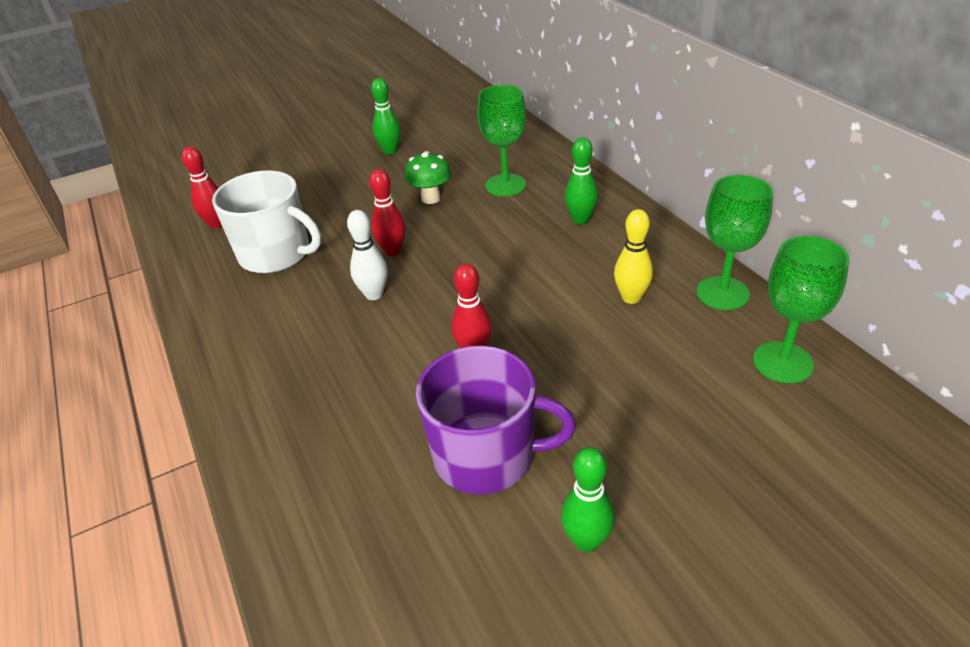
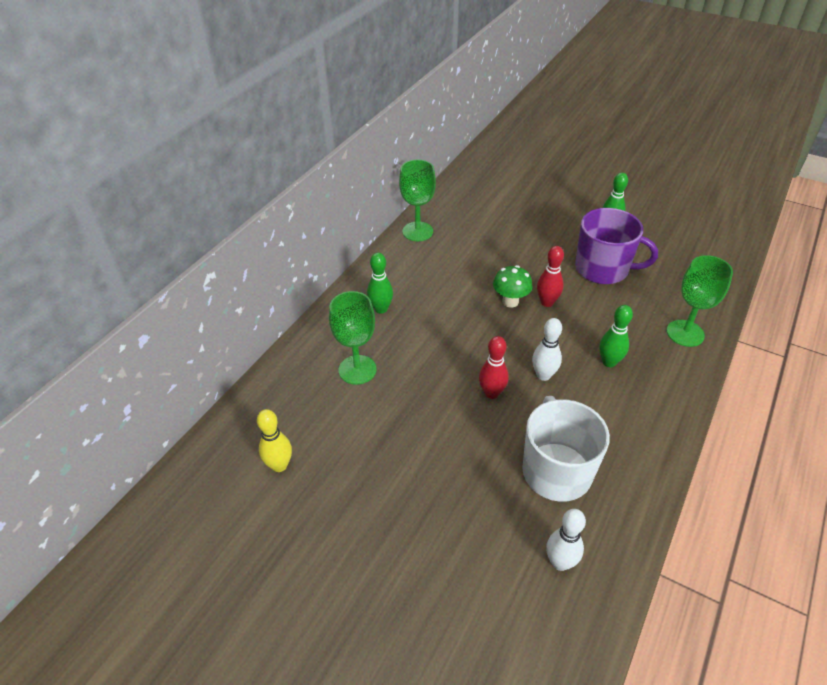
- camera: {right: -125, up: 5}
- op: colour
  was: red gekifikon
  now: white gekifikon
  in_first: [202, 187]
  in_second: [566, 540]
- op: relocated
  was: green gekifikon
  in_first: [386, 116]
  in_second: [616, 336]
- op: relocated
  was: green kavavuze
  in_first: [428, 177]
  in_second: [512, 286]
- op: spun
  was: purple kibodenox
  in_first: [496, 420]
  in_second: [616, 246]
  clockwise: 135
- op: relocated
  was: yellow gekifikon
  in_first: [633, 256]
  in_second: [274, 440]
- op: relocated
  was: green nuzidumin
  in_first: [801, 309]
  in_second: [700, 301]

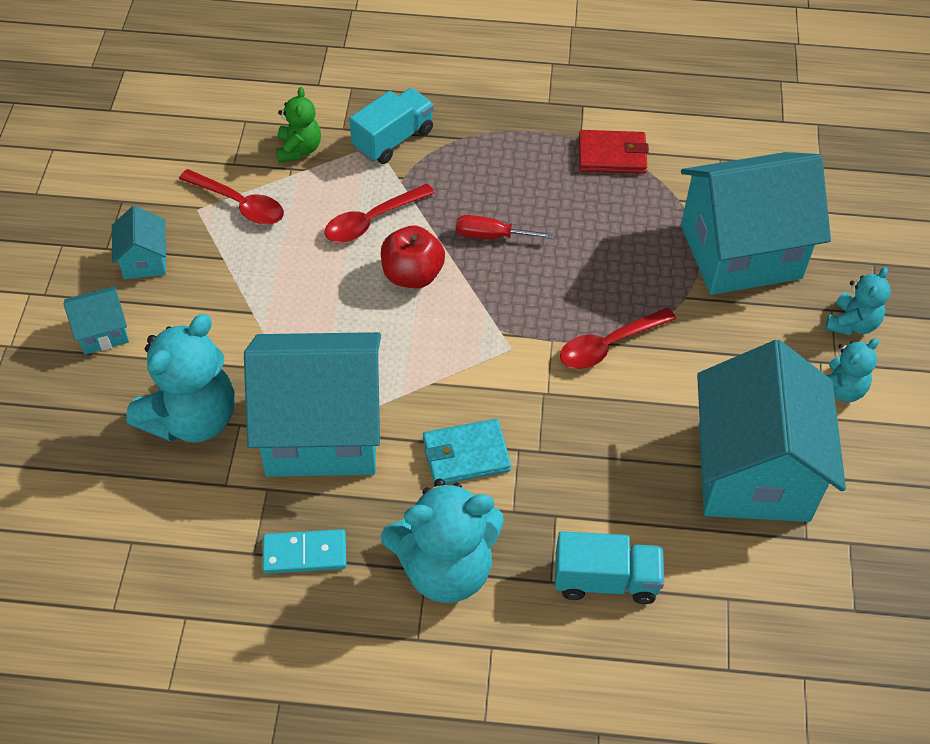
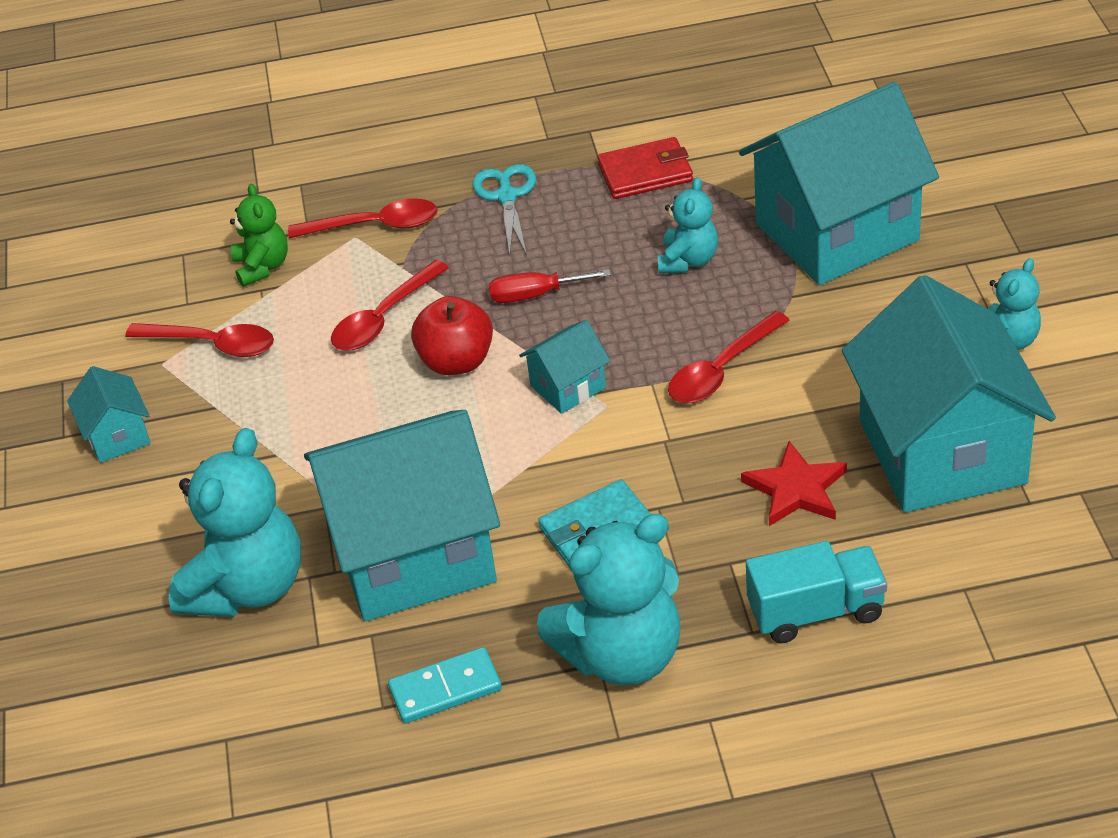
- camera: {right: -10, up: -10}
- op: relocated
  was: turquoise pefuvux
  in_first: [96, 320]
  in_second: [564, 367]
- op: exchanged
  was: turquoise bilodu
  now: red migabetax
  in_first: [391, 126]
  in_second: [363, 218]
- op: relocated
  was: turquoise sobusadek
  in_first: [858, 301]
  in_second: [687, 225]
- op: appeared
  now: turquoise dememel
  in_second: [504, 209]
- op: appeared
  now: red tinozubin
  in_second: [794, 483]

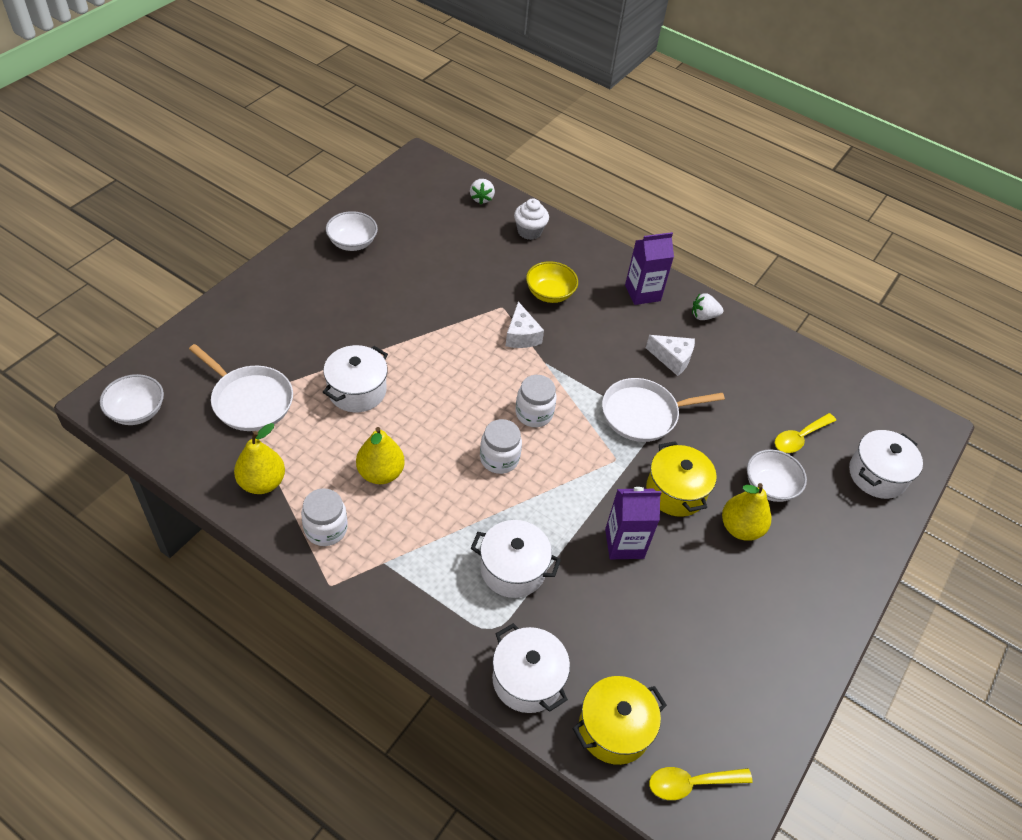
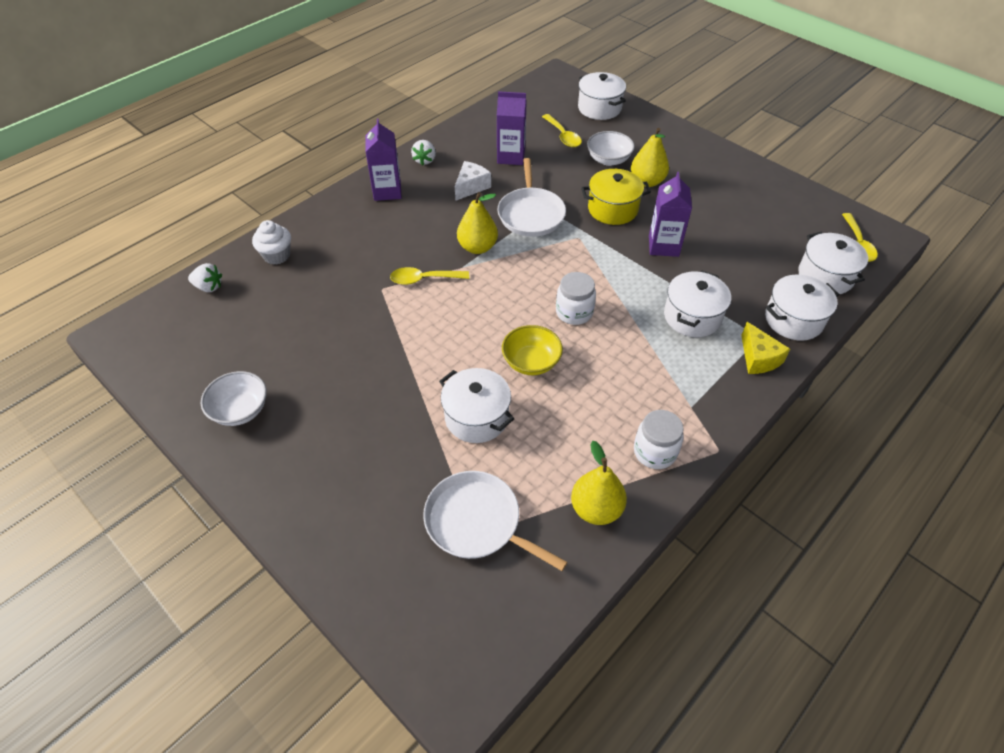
- camera: {right: -75, up: 0}
- op: missing
  was: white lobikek
  in_first: [132, 399]
- op: spun
  was: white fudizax
  in_first: [241, 387]
  in_second: [495, 521]
  clockwise: -105
- op: relocated
  was: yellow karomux
  in_first: [380, 455]
  in_second: [477, 223]
- op: exchanged
  was: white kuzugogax
  now: yellow migabetax
  in_first: [525, 324]
  in_second: [429, 276]
- op: missing
  was: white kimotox
  in_first: [536, 401]
- op: relocated
  was: yellow lobikek
  in_first: [552, 282]
  in_second: [532, 350]
- op: colour
  was: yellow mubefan
  now: white mubefan
  in_first: [619, 720]
  in_second: [833, 262]
- op: appeared
  now: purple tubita
  in_second: [512, 128]
- op: appeared
  now: yellow kuzugogax
  in_second: [765, 348]

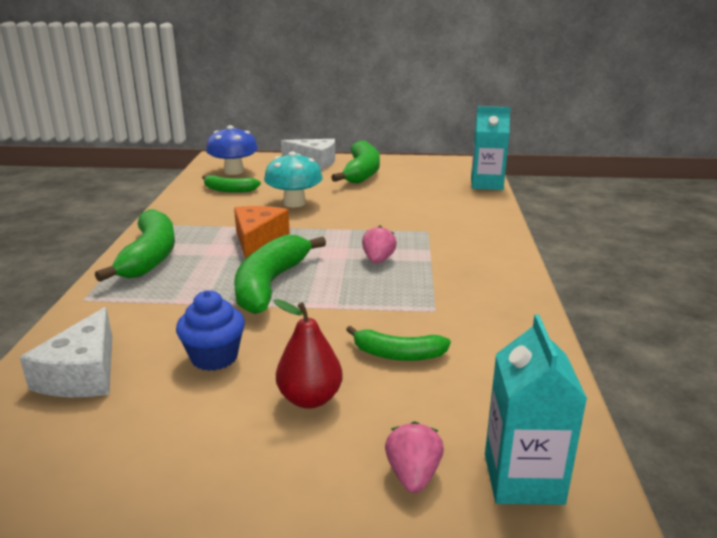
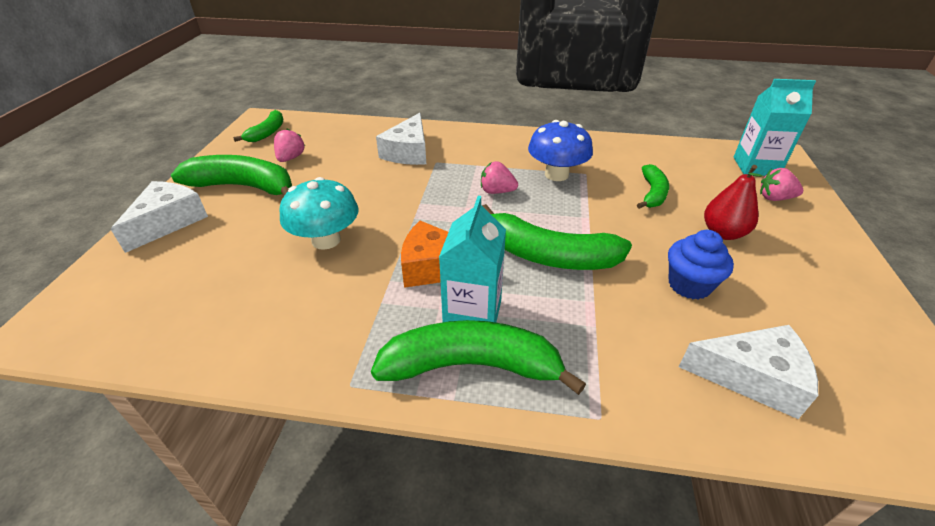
- camera: {right: -85, up: 15}
- op: relocated
  was: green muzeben
  in_first: [231, 184]
  in_second: [258, 126]
- op: relocated
  was: blue kavavuze
  in_first: [232, 150]
  in_second: [560, 150]
- op: relocated
  was: turquoise tubita
  in_first: [491, 148]
  in_second: [472, 259]
- op: appeared
  now: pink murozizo
  in_second: [289, 145]
- op: appeared
  now: white kuzugogax
  in_second: [401, 139]

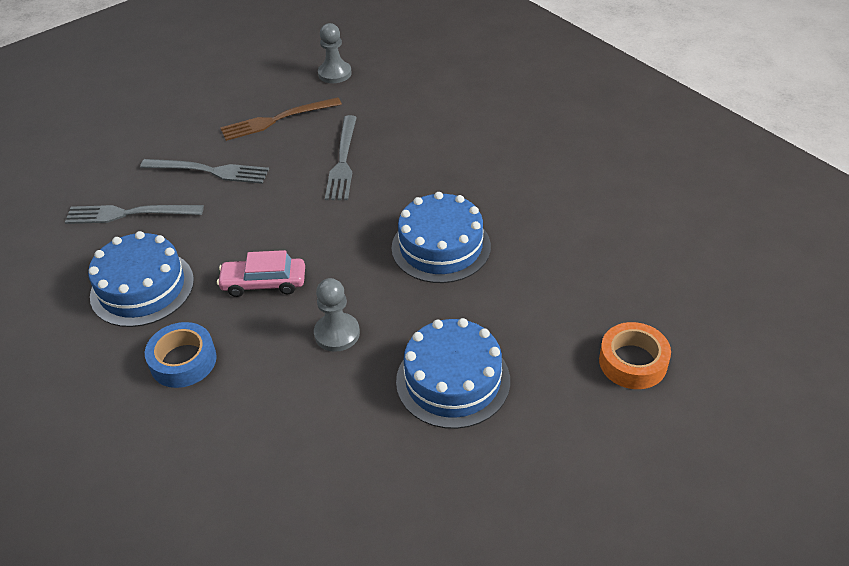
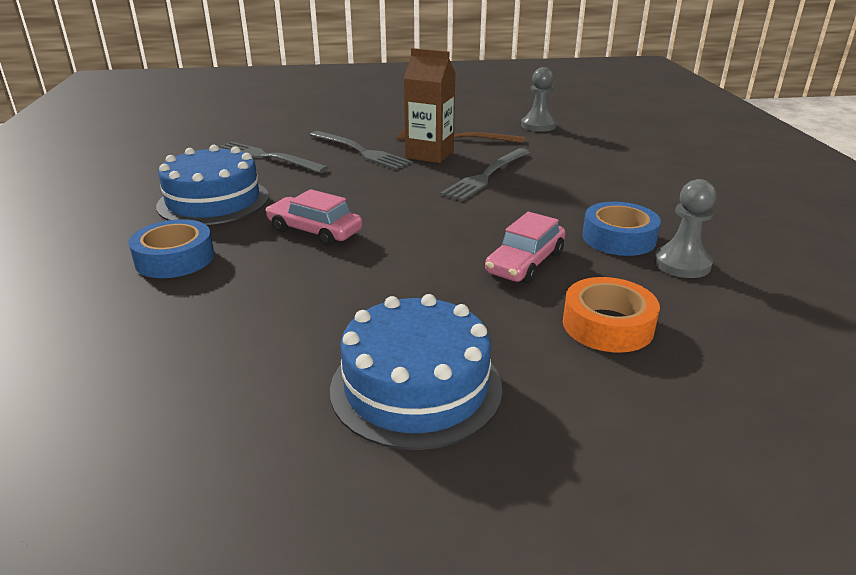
- camera: {right: 30, up: -15}
- op: relocated
  was: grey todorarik
  in_first: [337, 315]
  in_second: [685, 228]
- op: exchanged
  was: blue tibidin
  now: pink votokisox
  in_first: [441, 237]
  in_second: [525, 248]
- op: relocated
  was: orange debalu
  in_first: [635, 355]
  in_second: [611, 315]
- op: appeared
  now: brown tubita
  in_second: [429, 105]
- op: appeared
  now: blue debalu
  in_second: [621, 229]

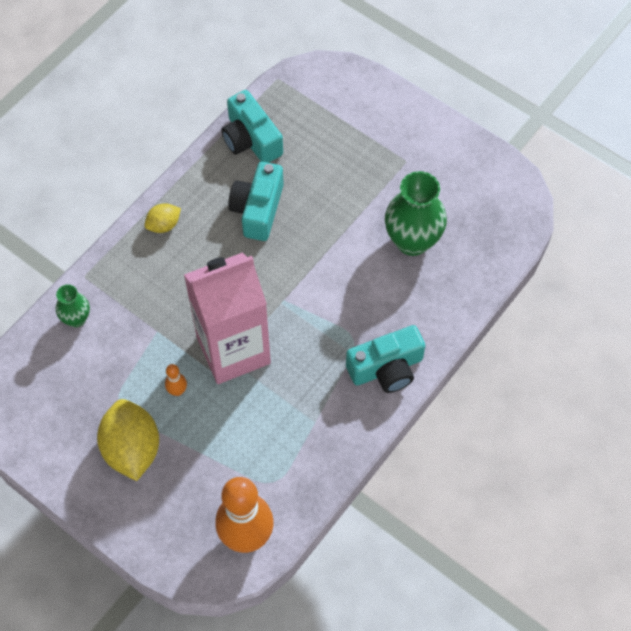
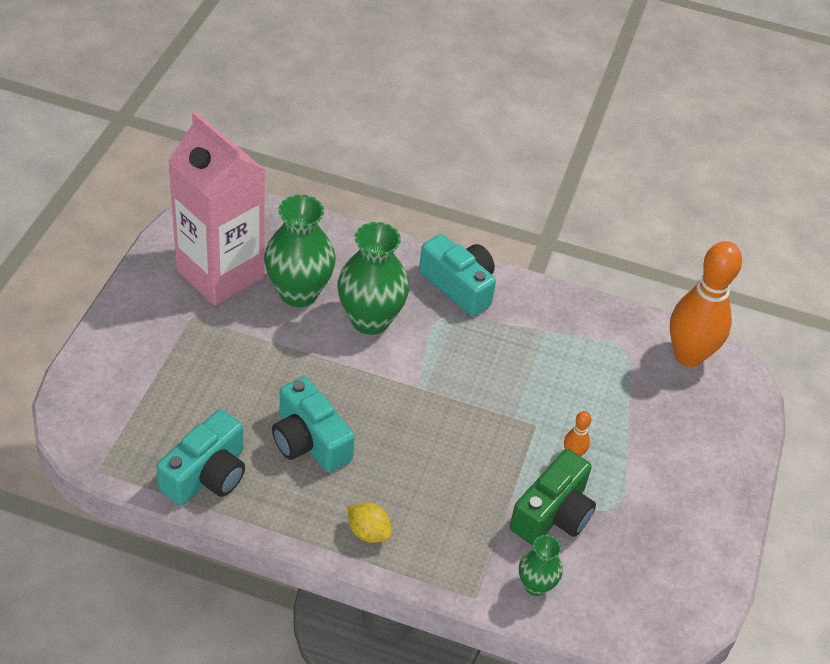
- camera: {right: -115, up: -15}
- op: missing
  was: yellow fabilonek
  in_first: [128, 440]
- op: relocated
  was: pink tubita
  in_first: [227, 318]
  in_second: [216, 208]
- op: spun
  was: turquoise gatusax
  in_first: [256, 201]
  in_second: [313, 424]
  clockwise: 60
- op: appeared
  now: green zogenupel
  in_second: [373, 278]
- op: appeared
  now: green gatusax
  in_second: [553, 497]

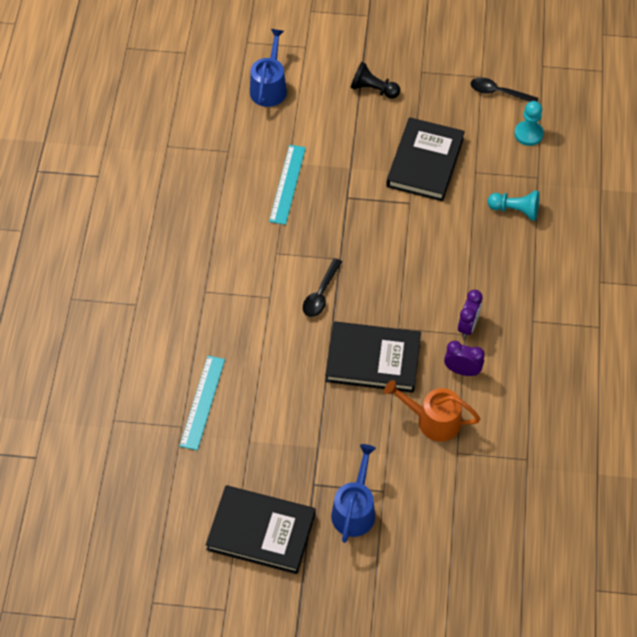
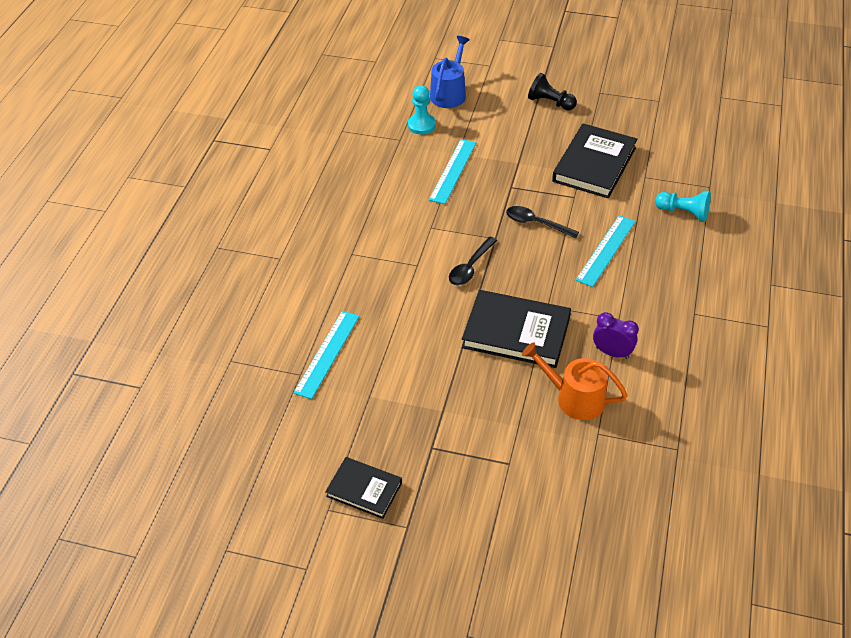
- camera: {right: 10, up: -10}
- op: size
  was: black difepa
  in_first: [260, 529]
  in_second: [363, 488]
  ratio: 0.59
- op: missing
  was: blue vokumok
  in_first: [353, 493]
- op: missing
  was: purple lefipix
  in_first: [470, 314]
- op: relocated
  was: black migabetax
  in_first: [504, 89]
  in_second: [542, 222]
- op: relocated
  was: turquoise todorarik
  in_first: [529, 123]
  in_second: [422, 110]
- op: appeared
  now: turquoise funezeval
  in_second: [606, 251]

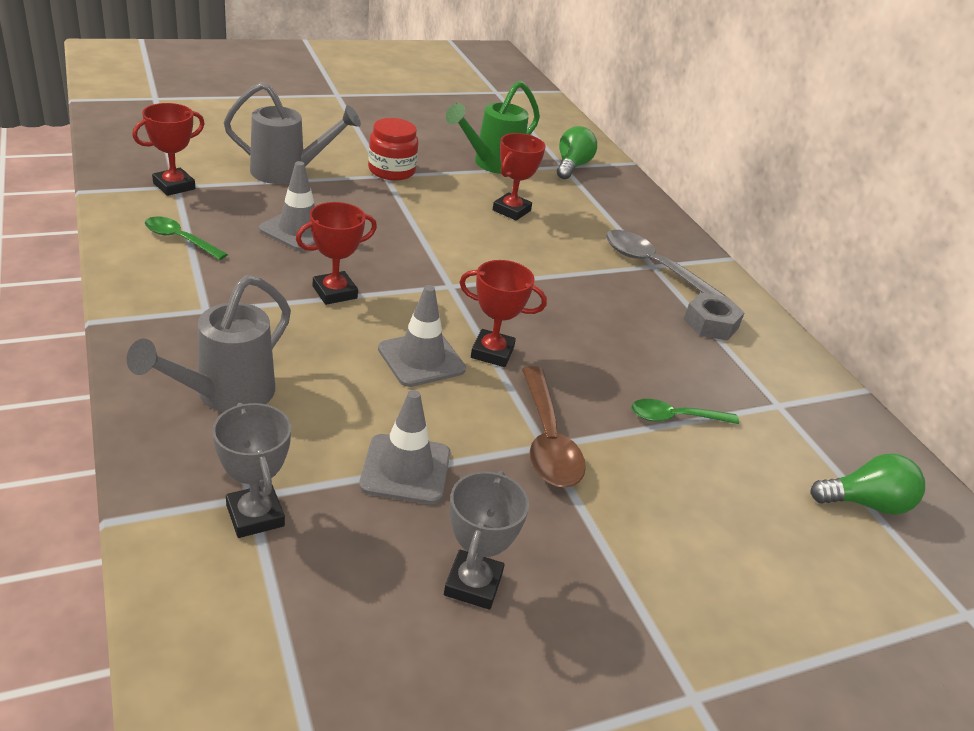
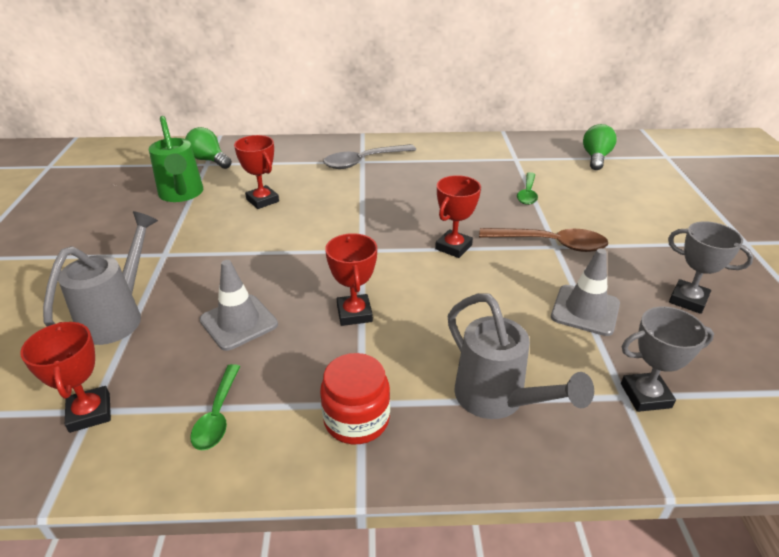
- camera: {right: -65, up: 0}
- op: spun
  was: green migabetax
  in_first: [186, 238]
  in_second: [215, 407]
  clockwise: -45
- op: relocated
  was: red kimotox
  in_first: [393, 149]
  in_second: [355, 398]
- op: missing
  was: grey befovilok
  in_first: [422, 336]
- op: missing
  was: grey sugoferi
  in_first: [714, 316]

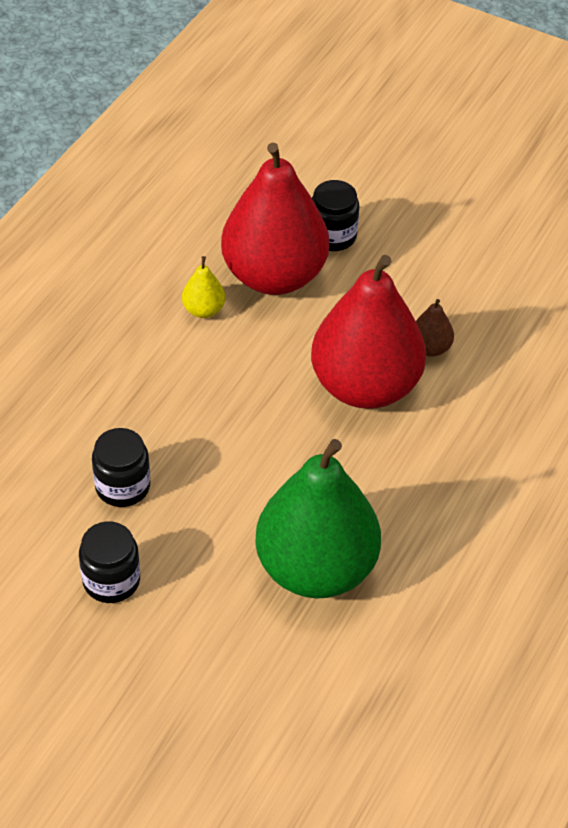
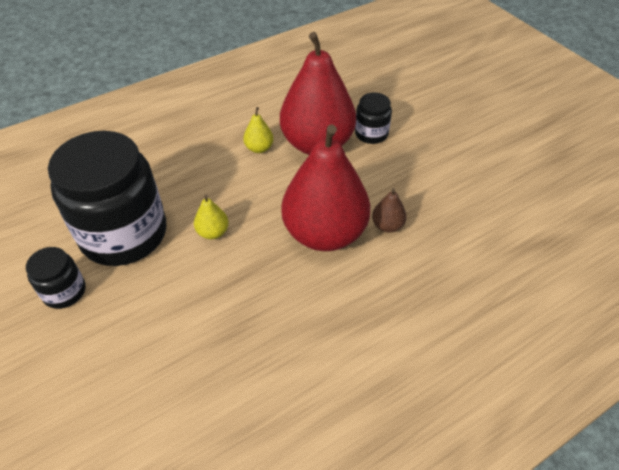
- camera: {right: 30, up: 0}
- op: size
  was: black kimotox
  in_first: [121, 467]
  in_second: [107, 198]
  ratio: 2.21
- op: missing
  was: green karomux
  in_first: [318, 519]
- op: appeared
  now: yellow karomux
  in_second: [211, 217]

